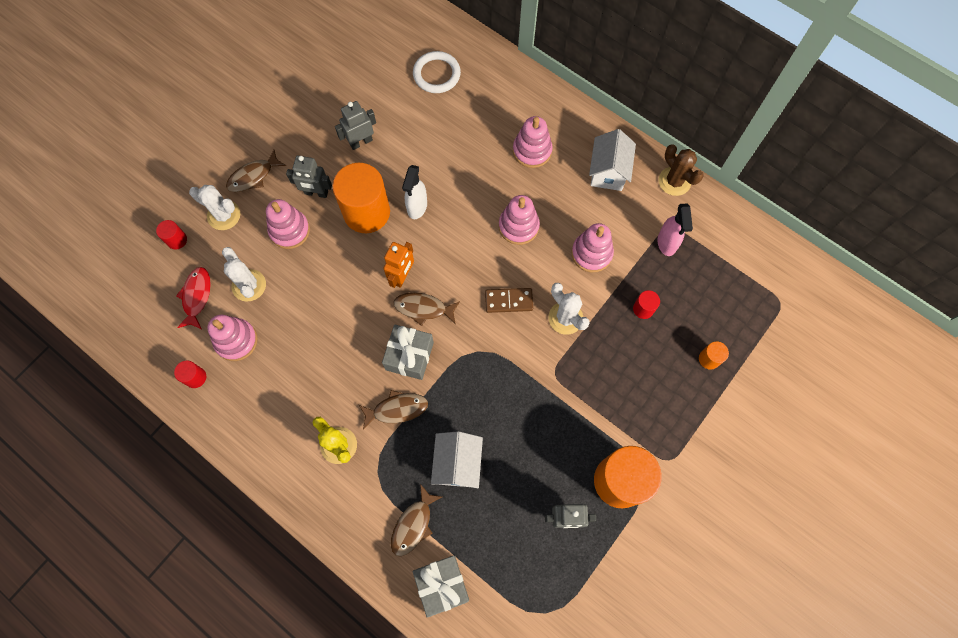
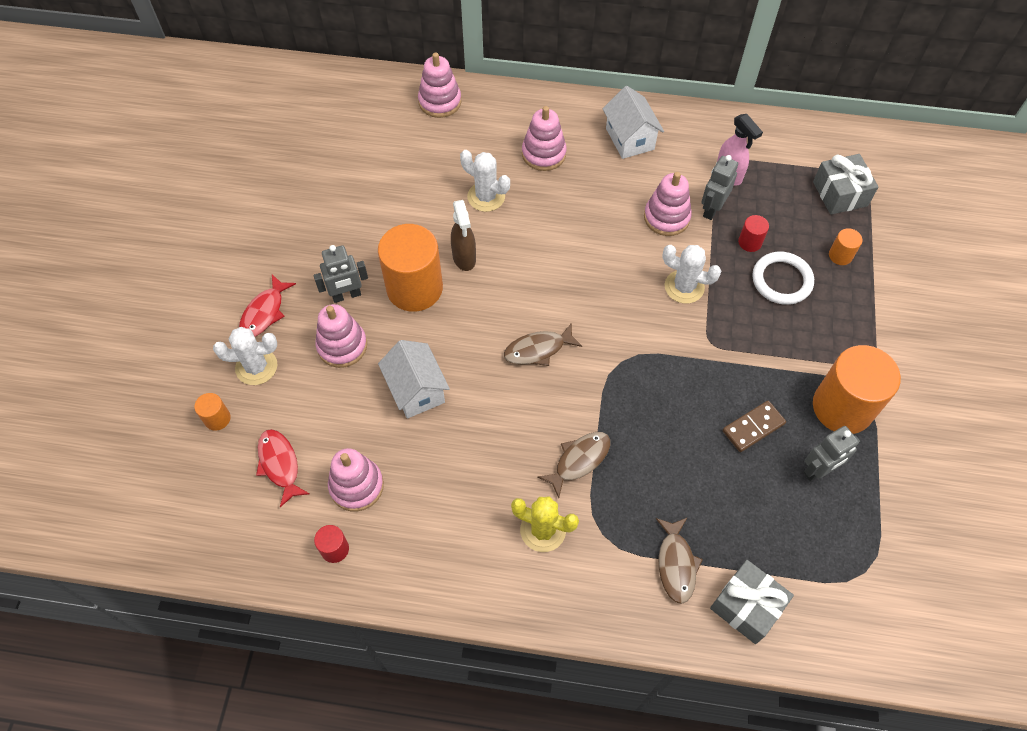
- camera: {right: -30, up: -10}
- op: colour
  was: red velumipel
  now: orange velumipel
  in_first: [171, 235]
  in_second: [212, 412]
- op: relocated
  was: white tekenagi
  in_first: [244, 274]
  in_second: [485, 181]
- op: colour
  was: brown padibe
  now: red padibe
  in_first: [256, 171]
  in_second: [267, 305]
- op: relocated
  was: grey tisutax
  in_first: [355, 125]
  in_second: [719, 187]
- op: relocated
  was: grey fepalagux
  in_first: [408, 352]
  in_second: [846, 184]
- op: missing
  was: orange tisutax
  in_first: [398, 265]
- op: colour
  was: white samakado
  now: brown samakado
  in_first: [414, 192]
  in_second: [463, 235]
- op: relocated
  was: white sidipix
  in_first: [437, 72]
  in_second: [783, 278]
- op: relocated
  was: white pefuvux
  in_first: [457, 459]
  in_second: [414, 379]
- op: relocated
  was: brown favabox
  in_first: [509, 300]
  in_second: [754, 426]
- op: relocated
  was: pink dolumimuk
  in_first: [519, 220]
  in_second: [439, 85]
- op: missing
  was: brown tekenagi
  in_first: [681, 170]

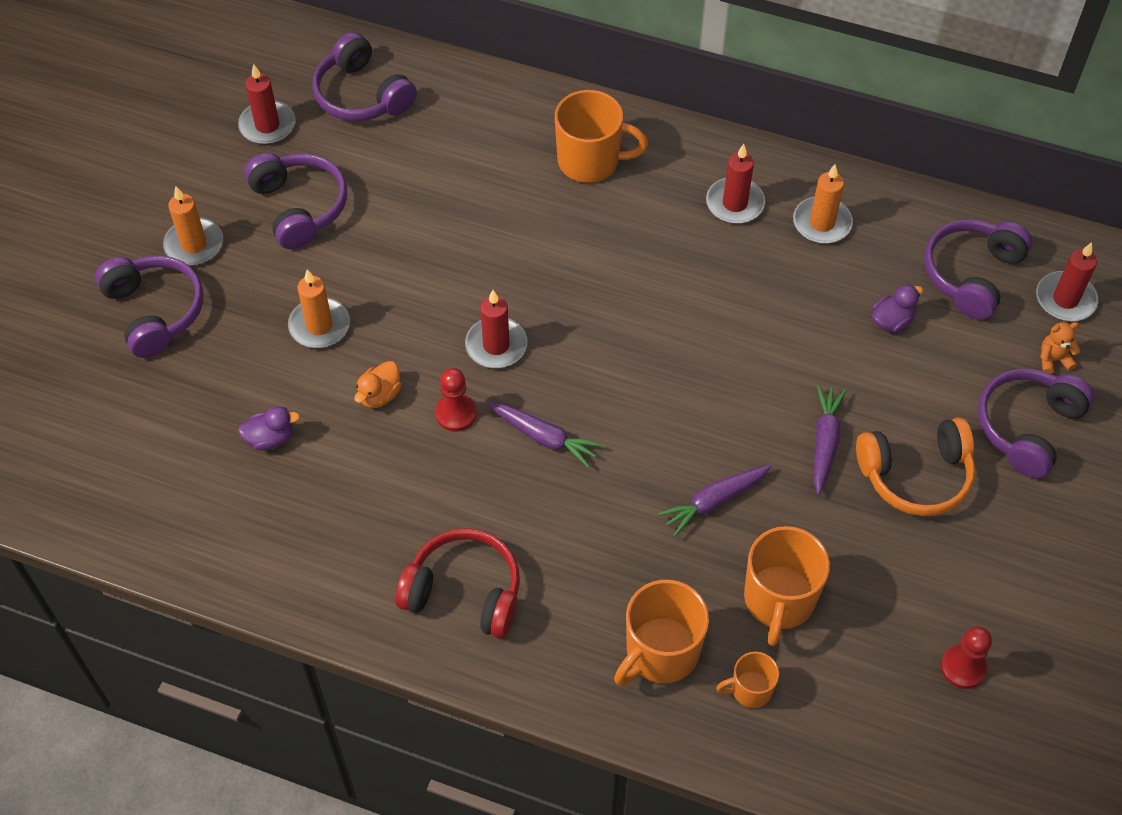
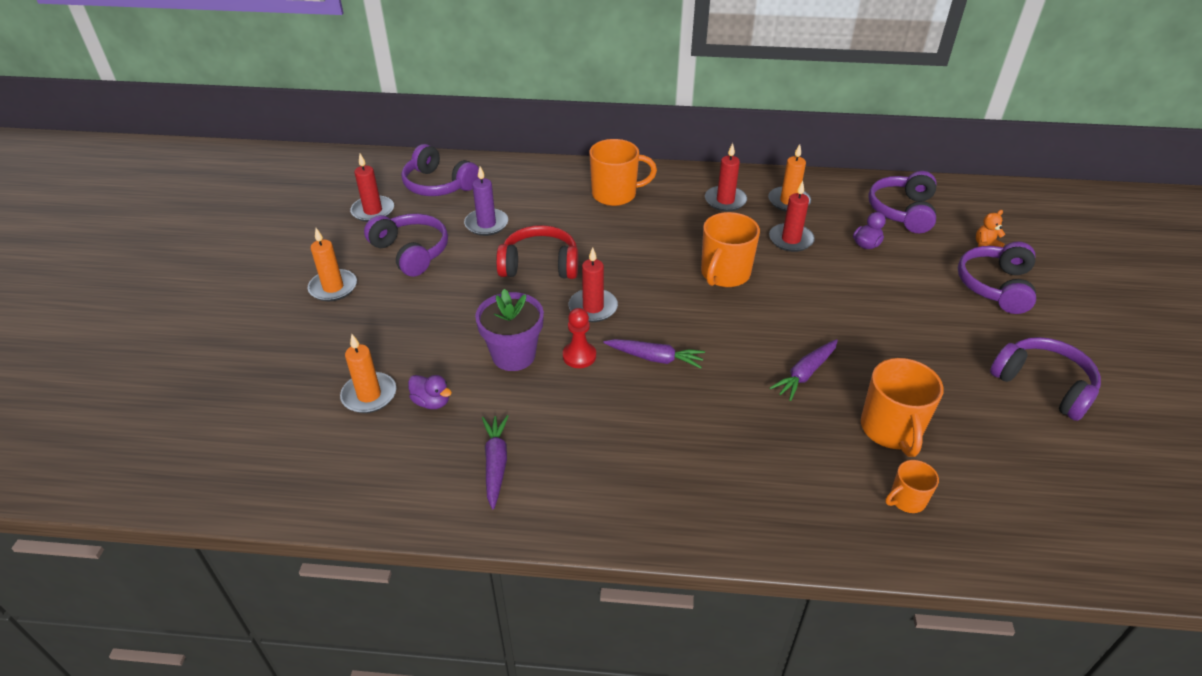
- camera: {right: -15, up: -15}
- op: relocated
  was: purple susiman
  in_first: [149, 306]
  in_second: [1045, 379]
- op: spun
  was: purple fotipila
  in_first: [269, 428]
  in_second: [430, 392]
  clockwise: 60
- op: relocated
  was: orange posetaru
  in_first: [319, 308]
  in_second: [368, 373]
- op: exchanged
  was: orange fotipila
  now: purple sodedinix
  in_first: [378, 384]
  in_second: [509, 330]
- op: relocated
  was: red susiman
  in_first: [457, 583]
  in_second: [537, 252]
- op: relocated
  was: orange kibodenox
  in_first: [661, 633]
  in_second: [730, 249]
- op: relocated
  was: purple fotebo
  in_first: [829, 440]
  in_second: [495, 462]
- op: missing
  was: orange susiman
  in_first: [916, 466]
- op: missing
  was: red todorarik
  in_first: [966, 657]
- op: relocated
  was: red posetaru
  in_first: [1067, 281]
  in_second: [792, 216]
- op: appeared
  now: purple posetaru
  in_second: [486, 201]

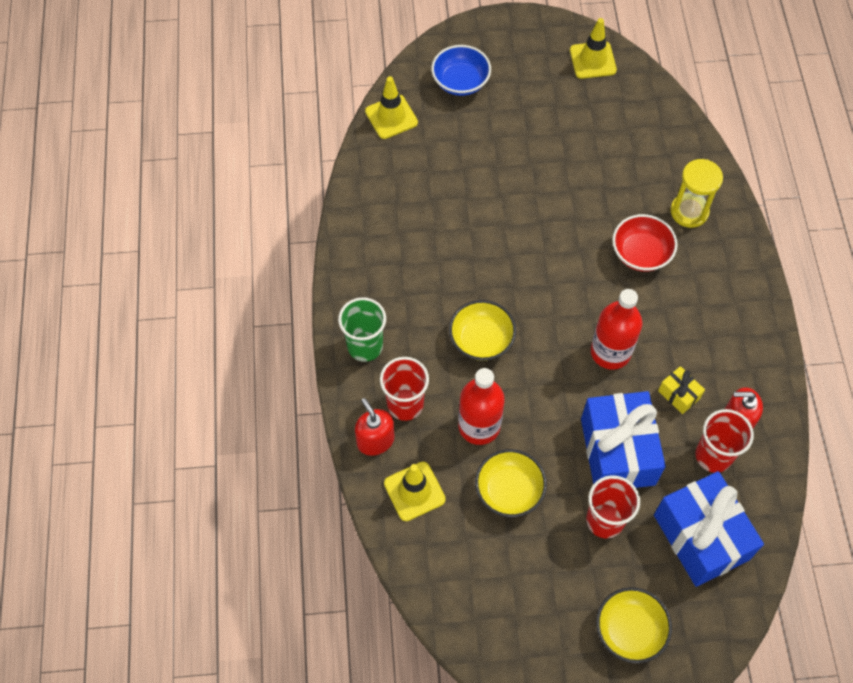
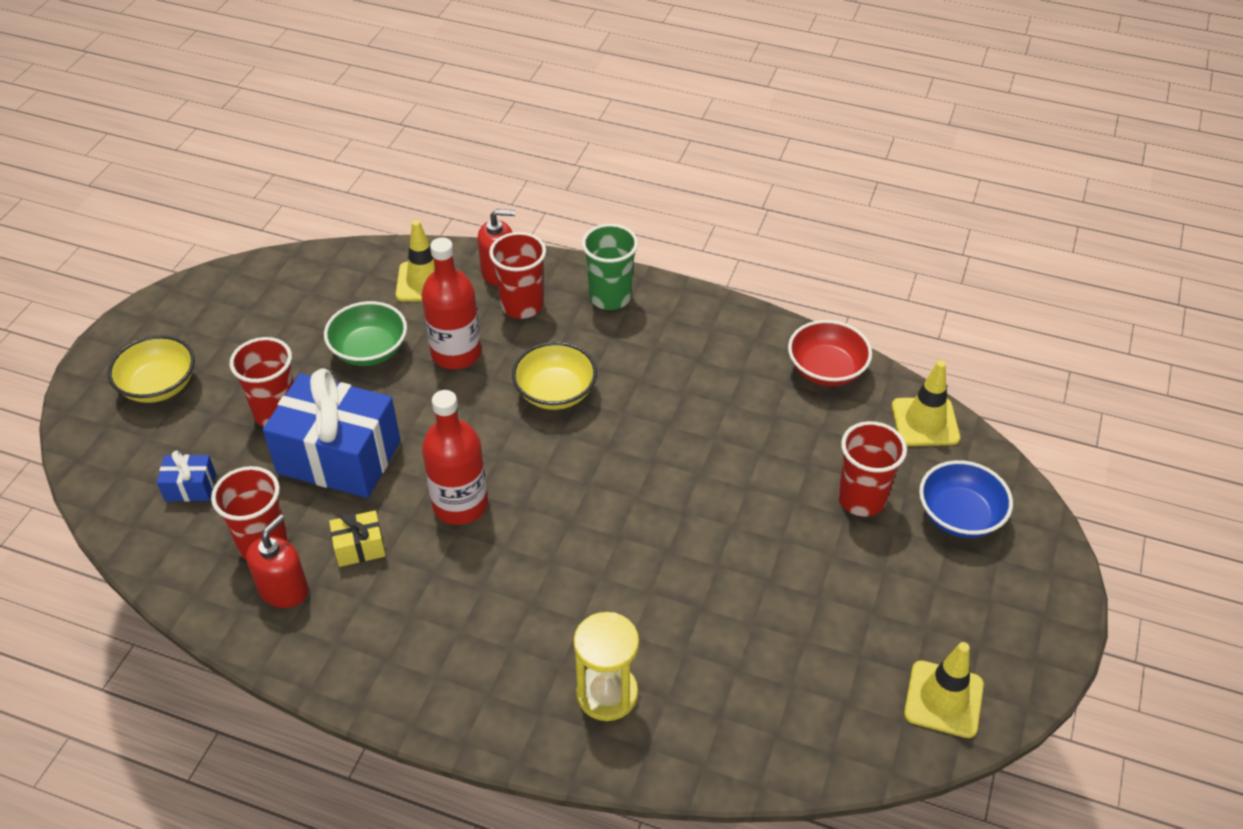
- camera: {right: 115, up: -15}
- op: colour
  was: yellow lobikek
  now: green lobikek
  in_first: [511, 483]
  in_second: [365, 333]
- op: relocated
  was: red lobikek
  in_first: [645, 243]
  in_second: [830, 353]
- op: size
  was: blue fepalagux
  in_first: [709, 529]
  in_second: [186, 476]
  ratio: 0.44
- op: appeared
  now: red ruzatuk
  in_second: [872, 469]

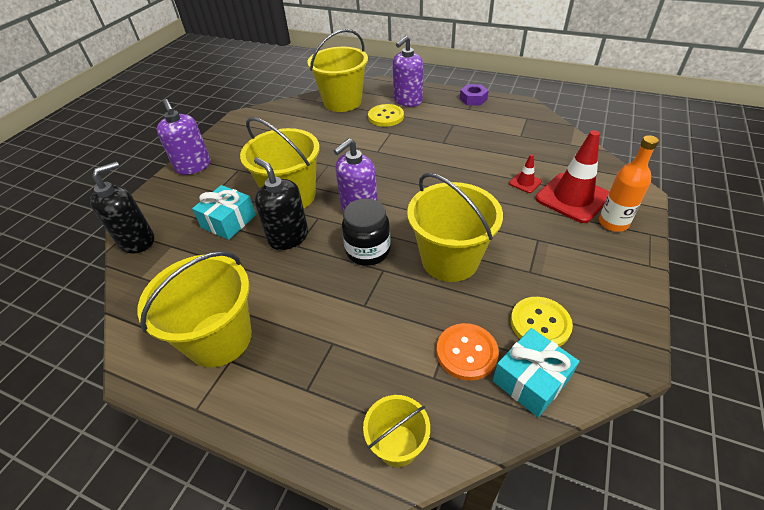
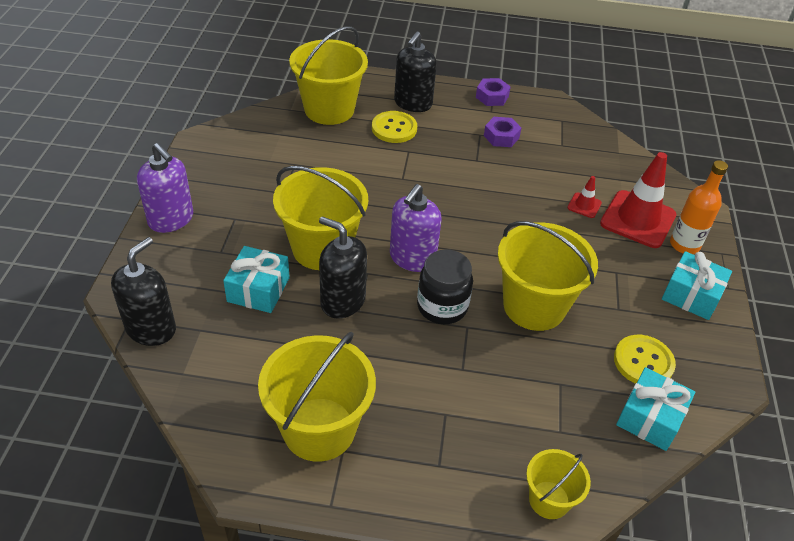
- camera: {right: -20, up: 0}
- op: colour
  was: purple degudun
  now: black degudun
  in_first: [408, 71]
  in_second: [415, 71]
- op: missing
  was: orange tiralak
  in_first: [467, 352]
- op: appeared
  now: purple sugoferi
  in_second: [502, 132]
- op: appeared
  now: turquoise fepalagux
  in_second: [697, 285]

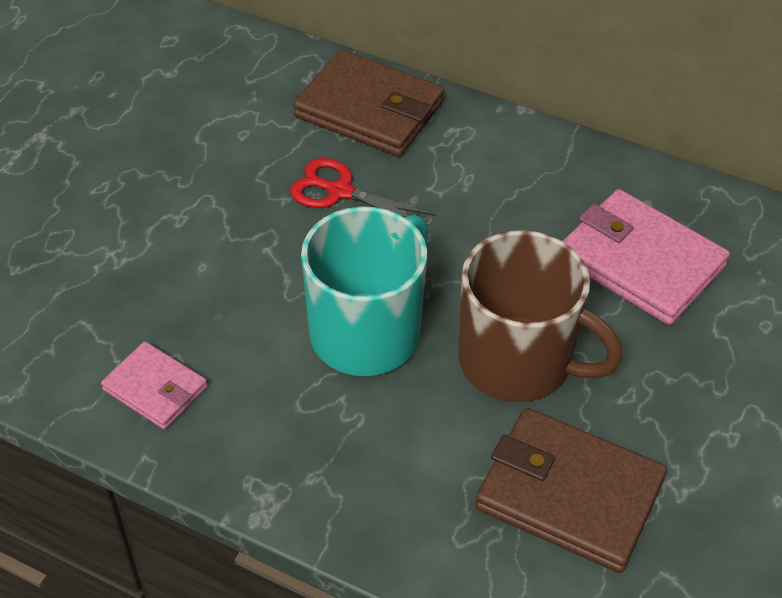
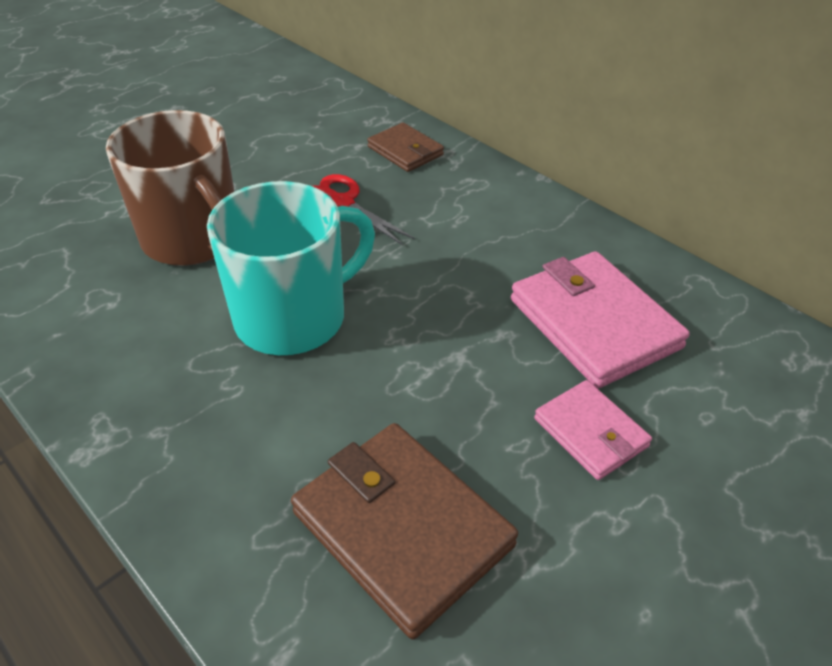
- camera: {right: 20, up: -5}
- op: relocated
  was: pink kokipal
  in_first: [154, 385]
  in_second: [593, 430]
- op: size
  was: brown kokipal
  in_first: [368, 103]
  in_second: [405, 147]
  ratio: 0.57
- op: relocated
  was: brown kibodenox
  in_first: [540, 316]
  in_second: [170, 188]

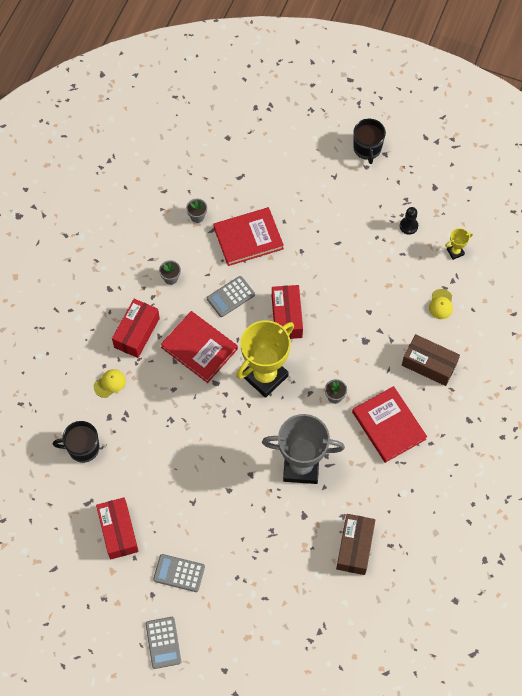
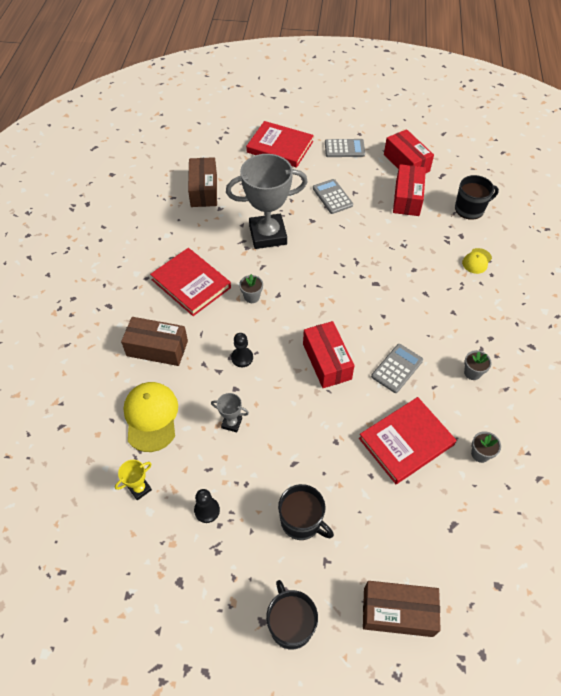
- camera: {right: 165, up: -10}
- op: relocated
  was: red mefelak
  in_first: [136, 328]
  in_second: [409, 190]
- op: relocated
  was: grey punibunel
  in_first: [163, 643]
  in_second: [333, 196]
- op: relocated
  was: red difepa
  in_first: [199, 347]
  in_second: [280, 144]
- op: missing
  was: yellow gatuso
  in_first: [265, 359]
- op: size
  was: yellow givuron
  in_first: [441, 304]
  in_second: [150, 417]
  ratio: 1.86
- op: appeared
  now: grey gatuso
  in_second: [230, 412]
- op: appeared
  now: black todorarik
  in_second: [242, 350]
- op: appeared
  now: black kibodenox
  in_second: [306, 512]
- op: appeared
  now: brown mefelak
  in_second: [402, 609]

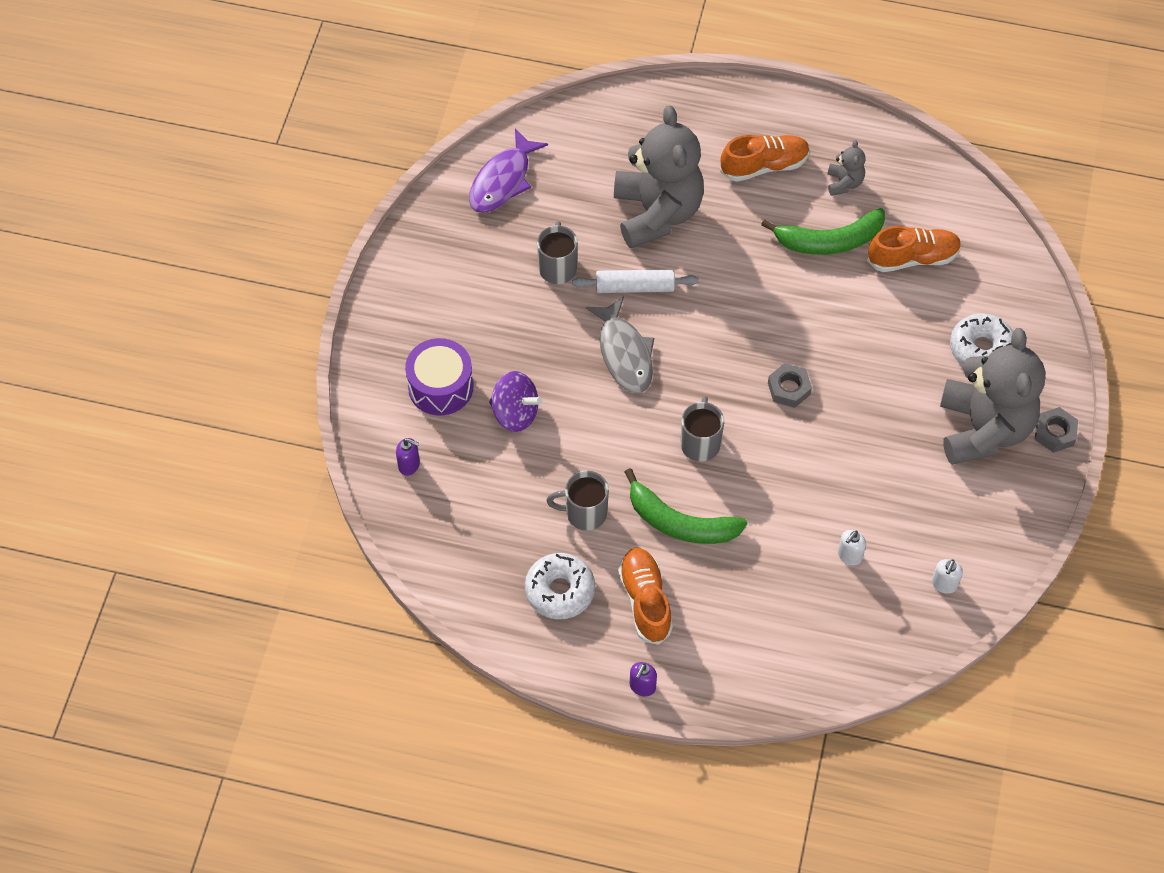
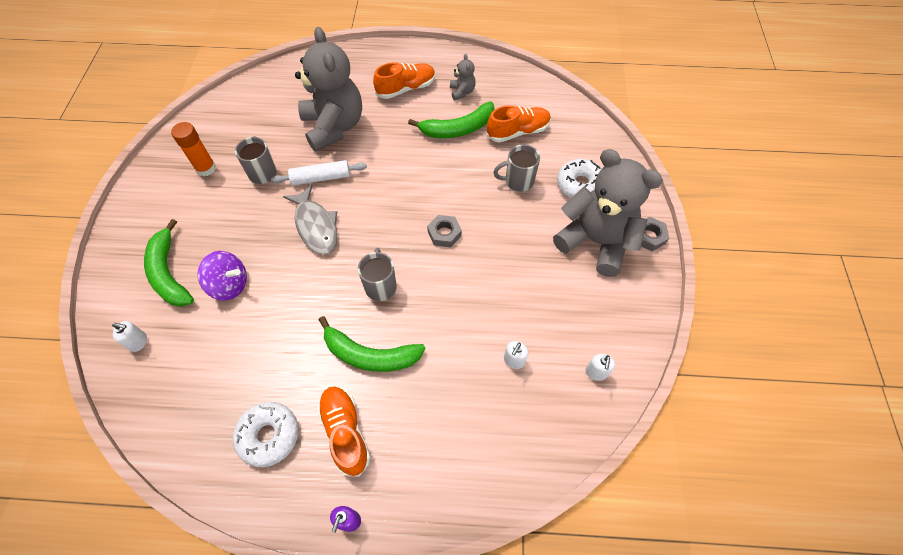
- camera: {right: -10, up: 0}
- op: colour
  was: purple degudun
  now: white degudun
  in_first: [408, 457]
  in_second: [129, 336]
- op: exchanged
  was: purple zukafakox
  now: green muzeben
  in_first: [439, 377]
  in_second: [169, 263]
- op: missing
  was: purple padibe
  in_first: [508, 170]
- op: relocated
  was: grey kibodenox
  in_first: [577, 500]
  in_second: [516, 168]
- op: spun
  was: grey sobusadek
  in_first: [993, 396]
  in_second: [608, 213]
  clockwise: -45
- op: appeared
  now: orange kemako
  in_second: [193, 149]

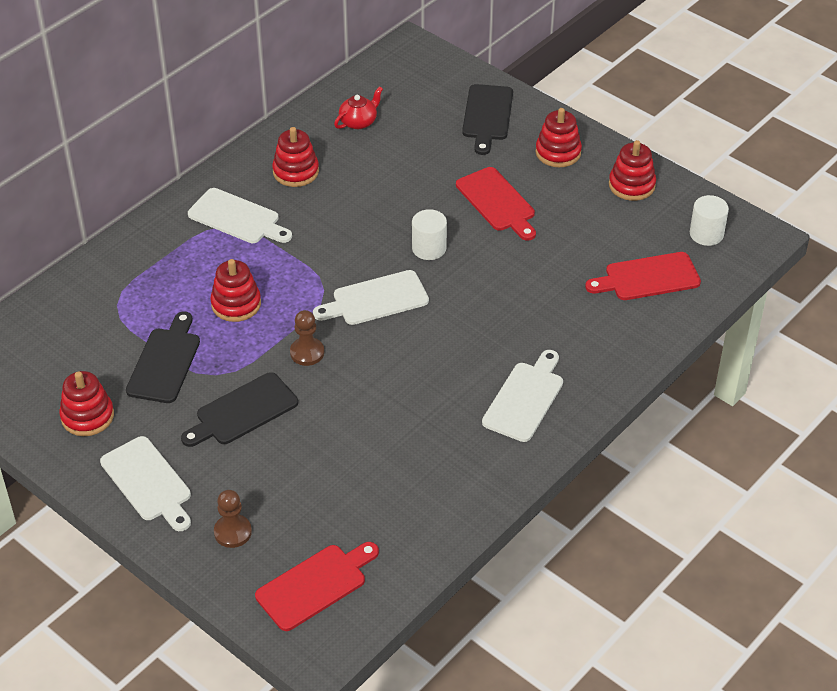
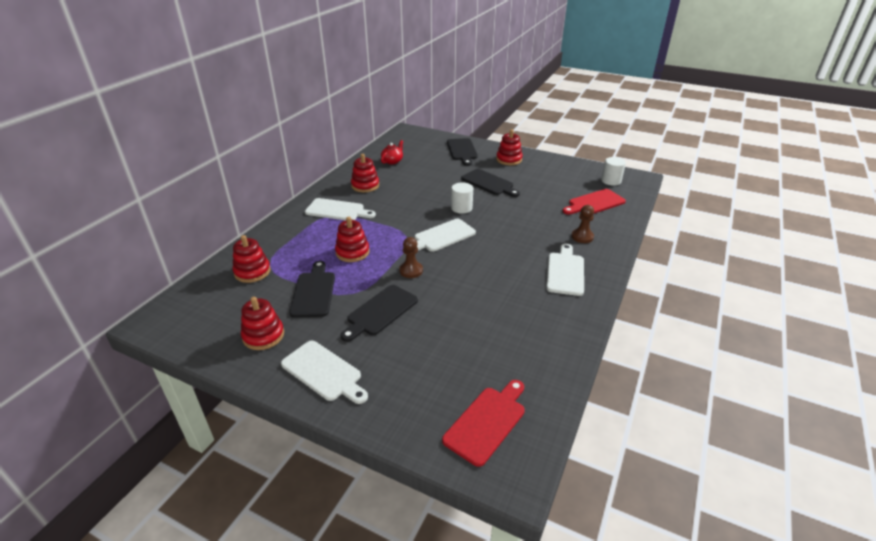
- camera: {right: -15, up: -10}
- op: relocated
  was: brown todorarik
  in_first: [233, 519]
  in_second: [582, 224]
- op: colour
  was: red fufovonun
  now: black fufovonun
  in_first: [496, 204]
  in_second: [490, 183]
- op: relocated
  was: red dolumimuk
  in_first: [632, 170]
  in_second: [252, 259]

